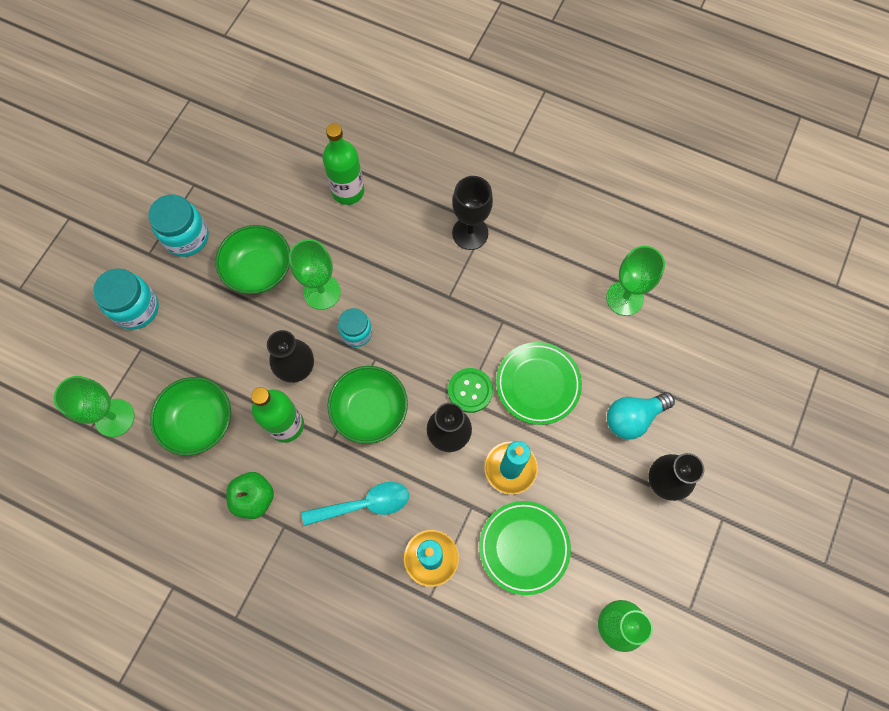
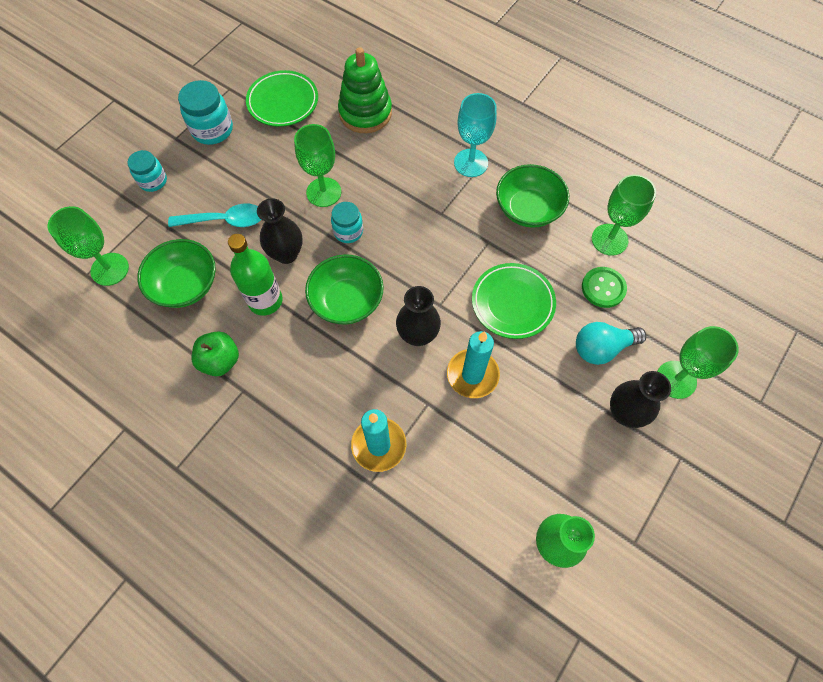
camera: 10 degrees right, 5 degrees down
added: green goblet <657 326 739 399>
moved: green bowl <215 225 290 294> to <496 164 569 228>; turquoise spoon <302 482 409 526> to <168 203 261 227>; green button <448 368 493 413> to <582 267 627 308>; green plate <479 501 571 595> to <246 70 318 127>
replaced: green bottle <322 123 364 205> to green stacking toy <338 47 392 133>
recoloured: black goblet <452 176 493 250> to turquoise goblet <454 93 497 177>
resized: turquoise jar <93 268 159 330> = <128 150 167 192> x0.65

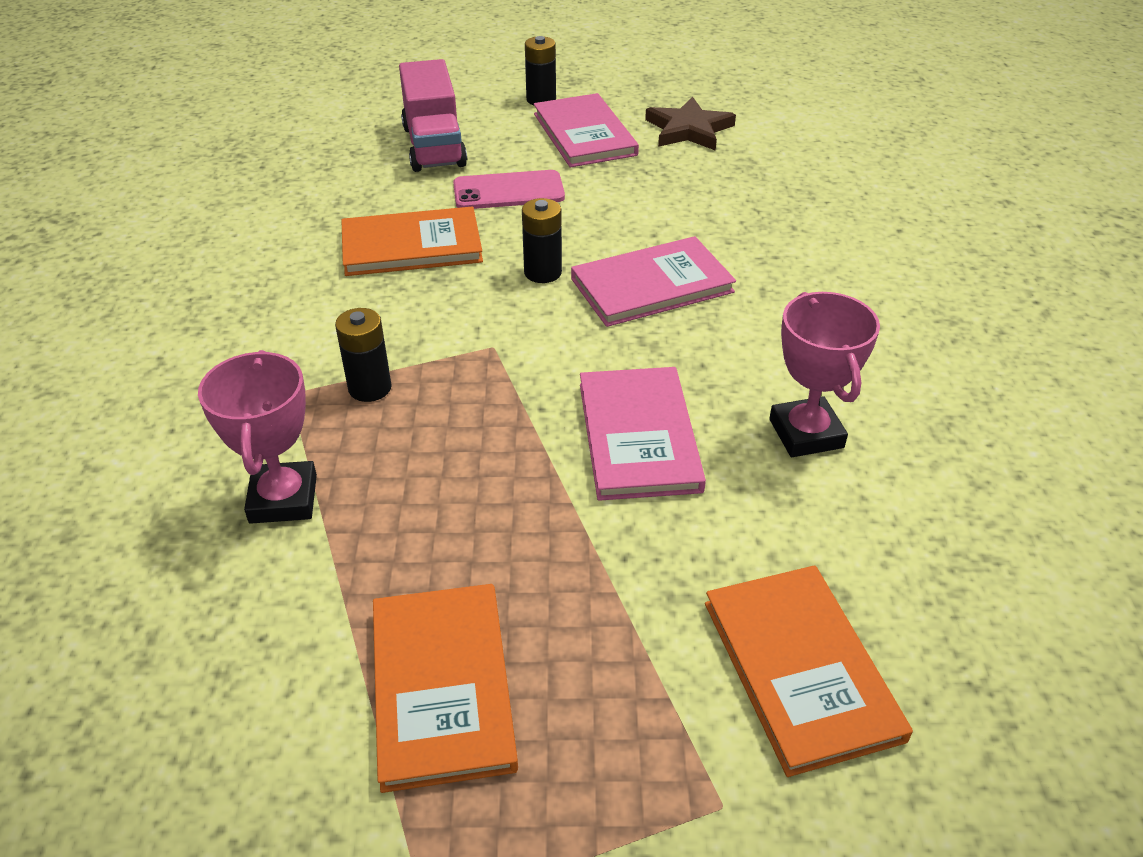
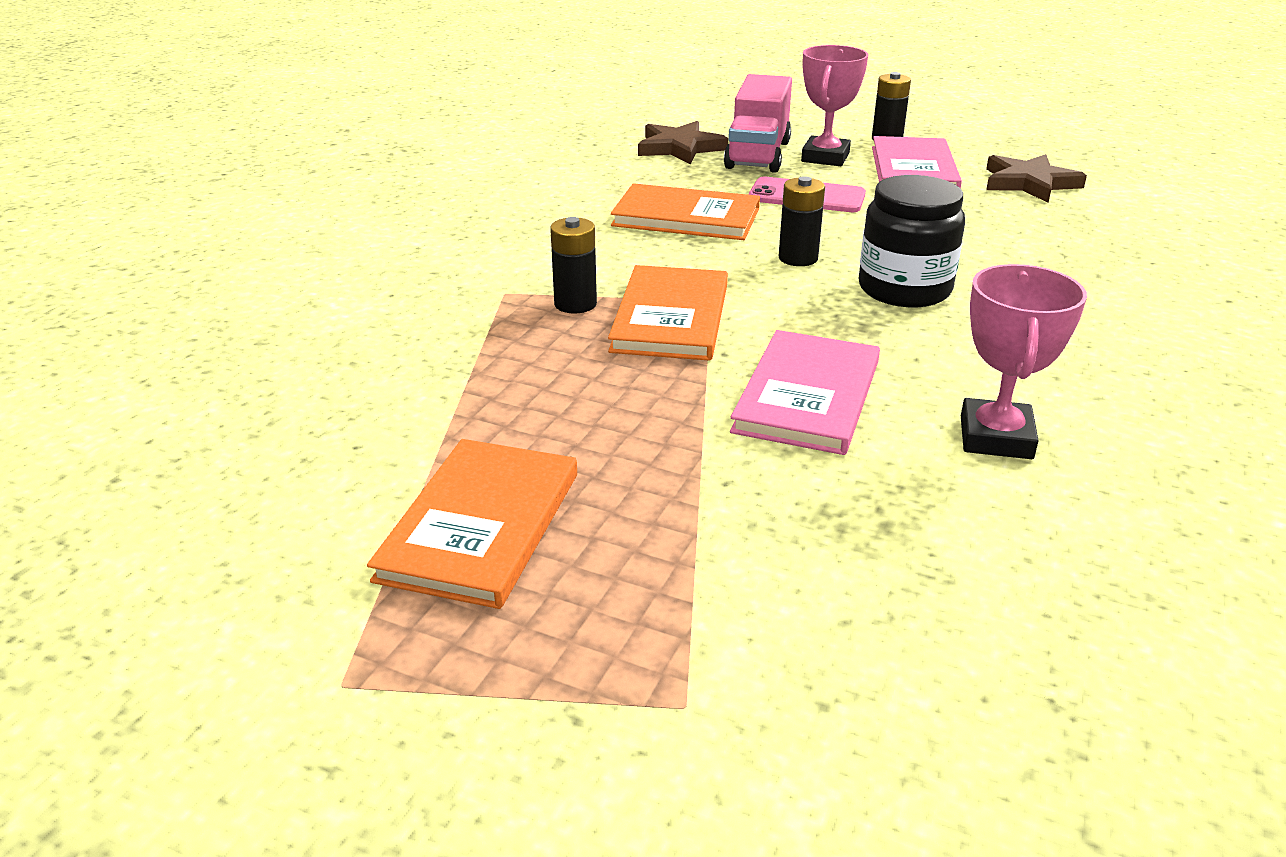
camera: 25 degrees right, 10 degrees down
added: brown star <638 121 728 165>
moved: pink trophy <198 350 317 524> to <801 45 869 166>; orange book <705 565 913 777> to <608 265 728 361>
replaced: pink book <571 236 736 327> to black jar <858 175 965 307>

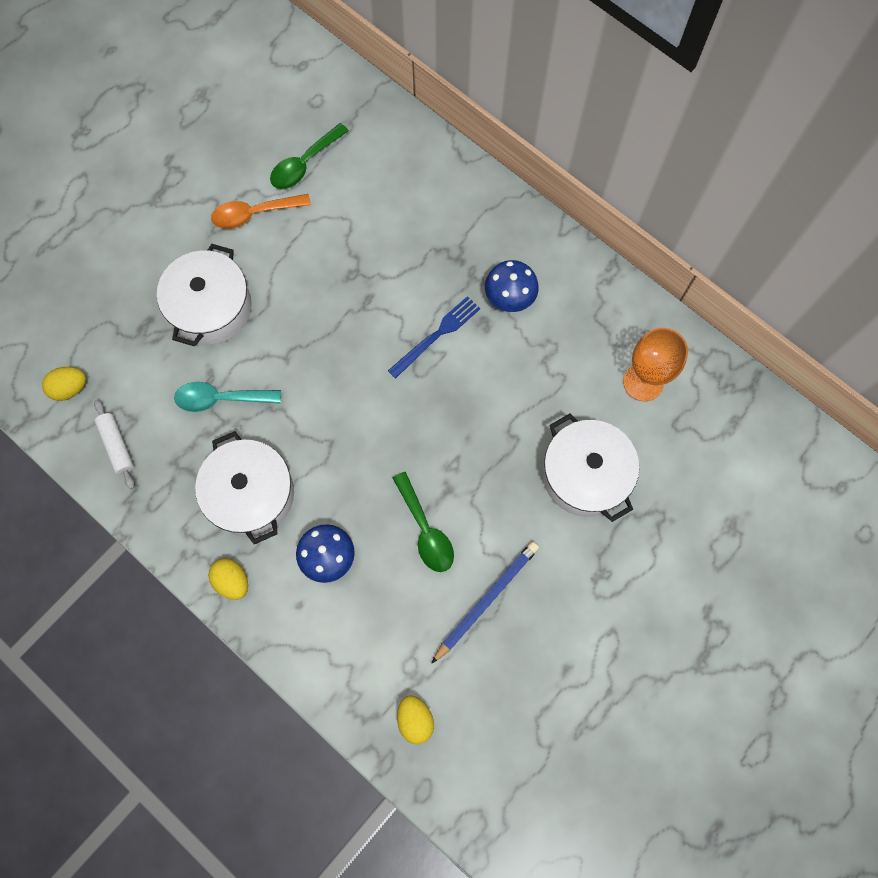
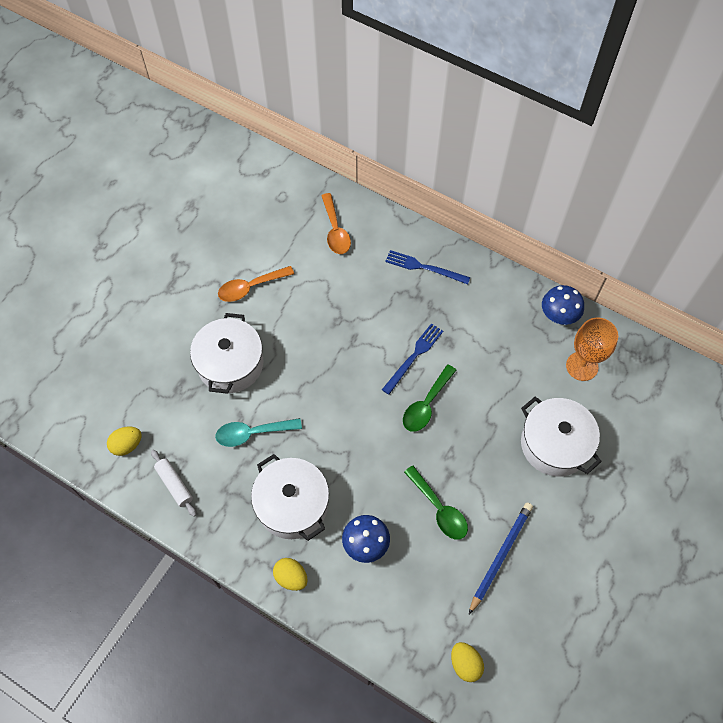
camera: 10 degrees left, 10 degrees down
added: orange spoon <321 193 351 254>; blue fork <385 250 470 284>
moved: green spoon <270 123 349 189> to <403 365 456 432>; blue mushroom <485 260 539 312> to <542 285 584 325>

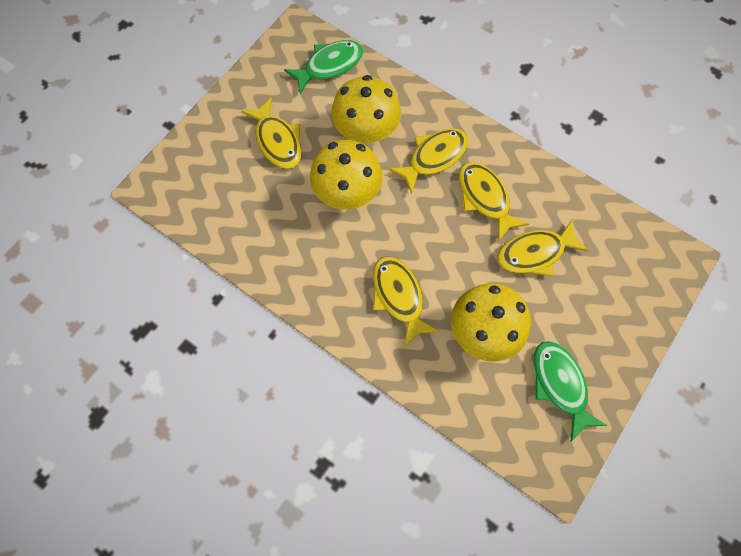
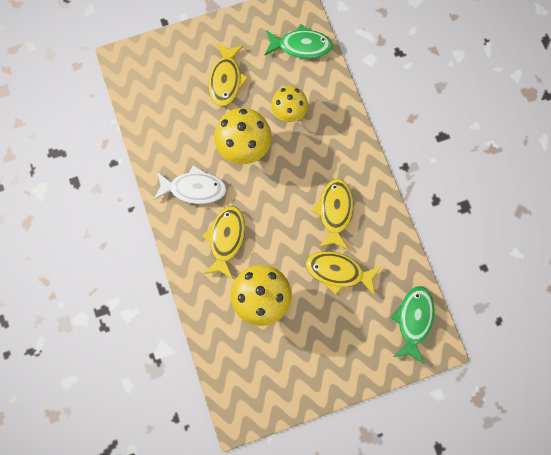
camera: 35 degrees right, 5 degrees up
removed: yellow fish <389 128 468 194>
added: white fish <154 165 227 204>
moved: green fish <534 341 608 442> to <390 286 435 364>
resized: yellow mushroom <332 75 401 146> = <271 86 308 122> x0.66

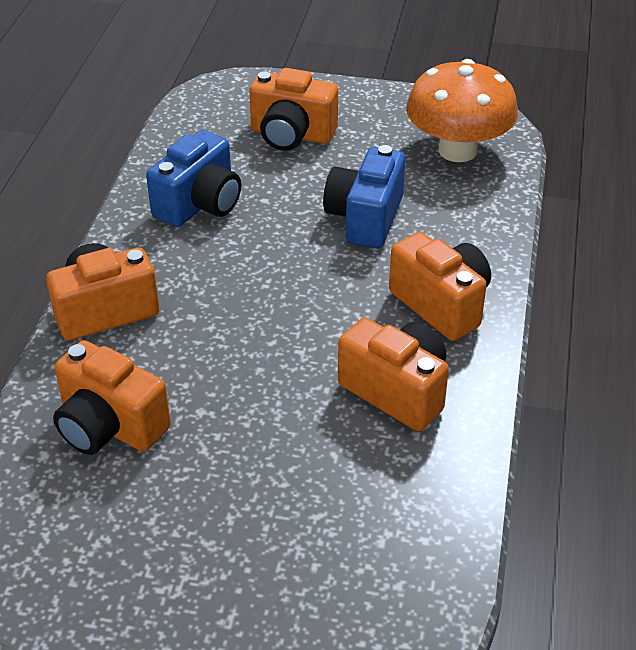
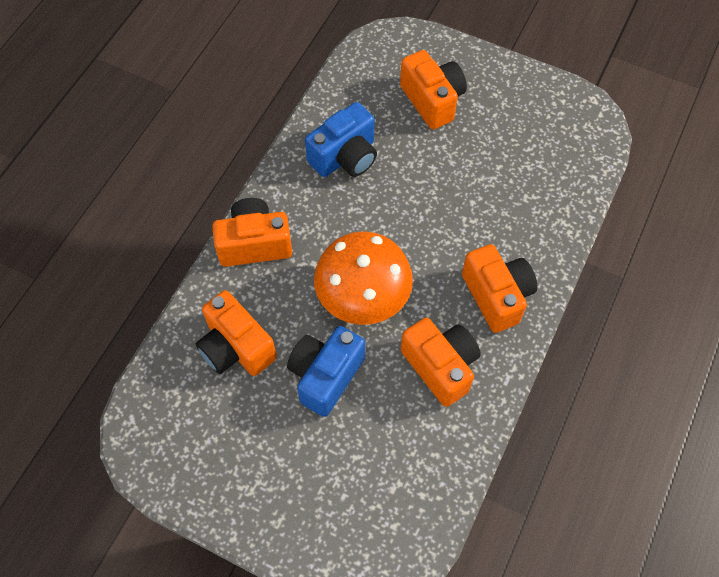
camera: 15 degrees right, 20 degrees up
moved: blue camera <323 145 405 248> to <287 326 365 417>; orange mushroom <406 59 518 162> to <314 231 413 325>
turned: orange camera <249 68 338 151> = <400 50 467 130> 150 degrees counterclockwise

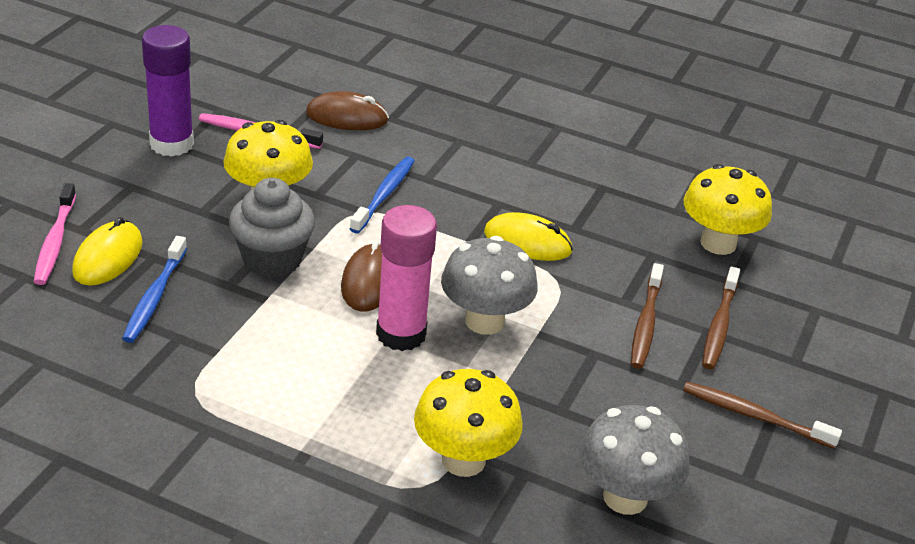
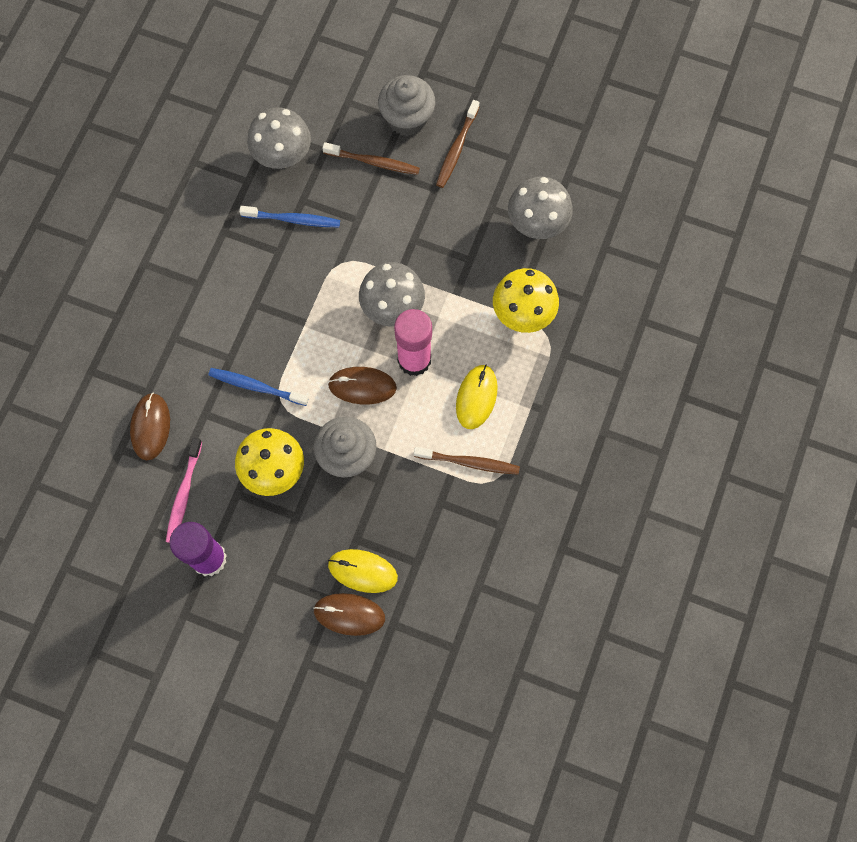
camera: 90 degrees left, 35 degrees up
added: grey cupcake <378 75 435 136>
moved: blue toothbrush <122 236 187 343> to <239 206 340 227>; yellow mouse <484 212 573 261> to <456 365 498 429>; brown toothbrush <631 263 664 369> to <414 447 520 475>
replaced: pink toothbrush <34 183 76 285> to brown mouse <313 593 385 636>
recoloured: yellow mushroom <684 164 772 255> to grey mushroom <247 107 311 169>

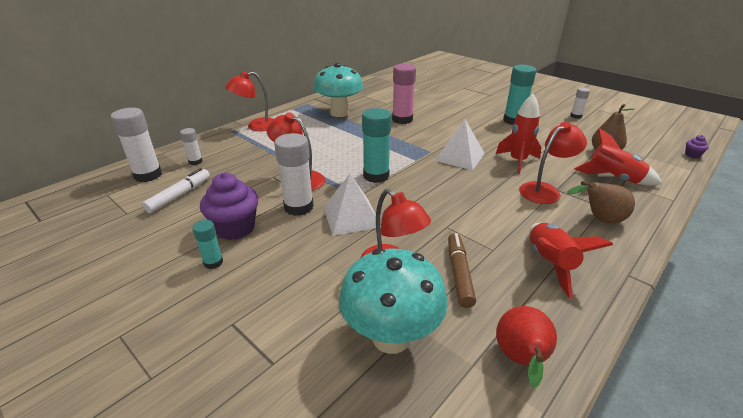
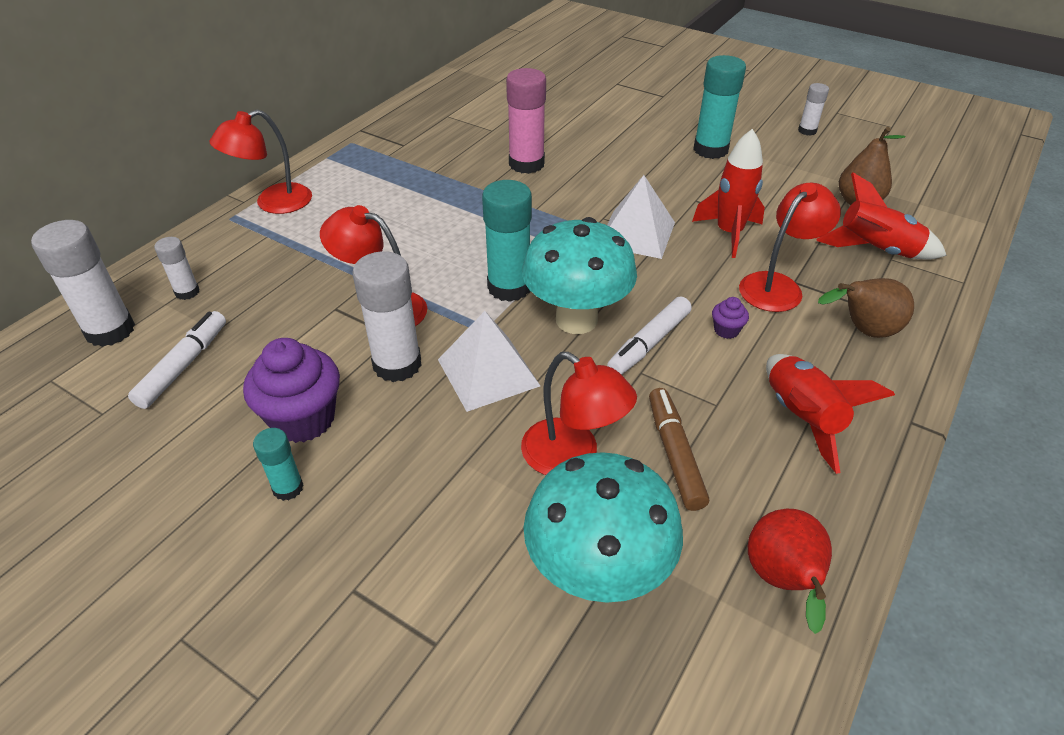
camera: 10 degrees left, 10 degrees up
added: white marker <607 296 692 375>
moved: turquoise mushroom <313 63 363 117> to <522 217 637 334>; purple cupcake <685 135 709 158> to <712 297 749 339>

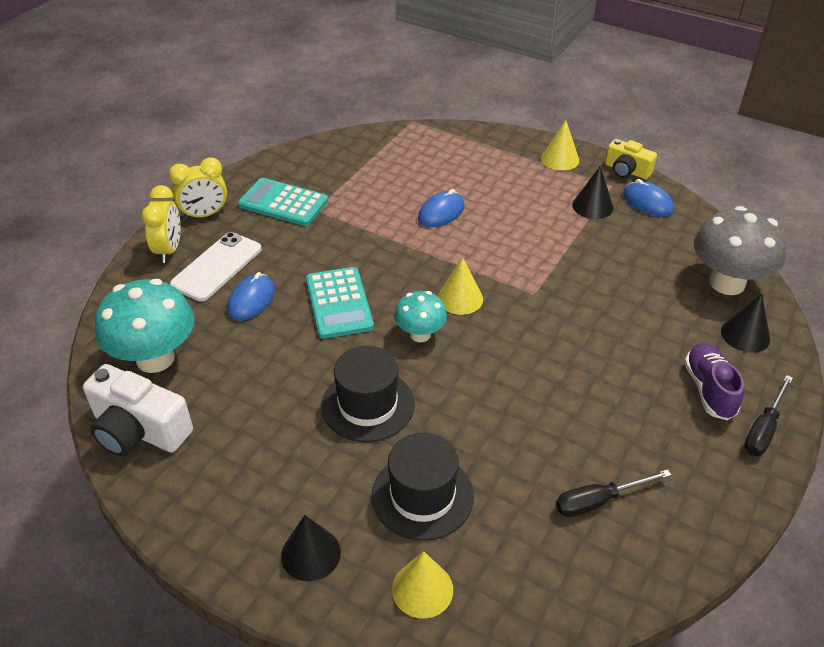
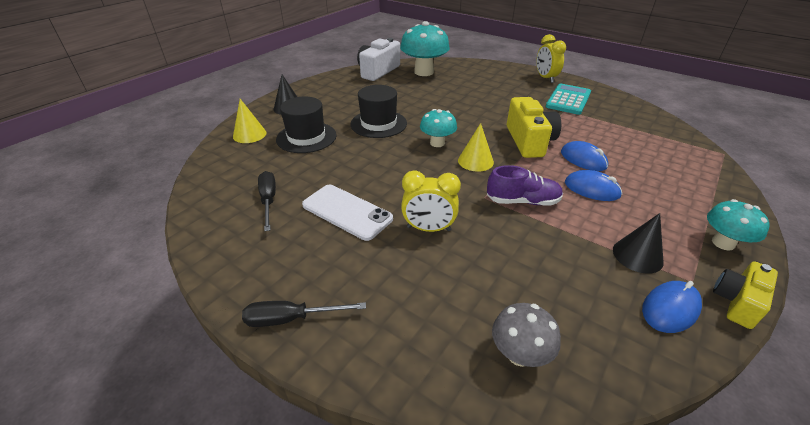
camera: 95 degrees right, 5 degrees down
removed: turquoise calculator <306 267 374 339>; black cone <721 294 770 353>
added: yellow camera <507 97 561 158>
moved: yellow clock <141 185 181 263> to <401 170 461 232>; white phone <170 232 262 301> to <302 185 393 241>; blue mouse <227 272 275 321> to <565 170 622 201>; purple shoe <684 343 744 420> to <487 165 563 206>
replaced: yellow cone <541 120 579 171> to turquoise mushroom <707 199 770 250>
turned: black screwdriver <744 375 793 456> = <242 301 366 327> 45 degrees counterclockwise
resized: grey mushroom <694 206 786 295> = <492 303 561 367> x0.57

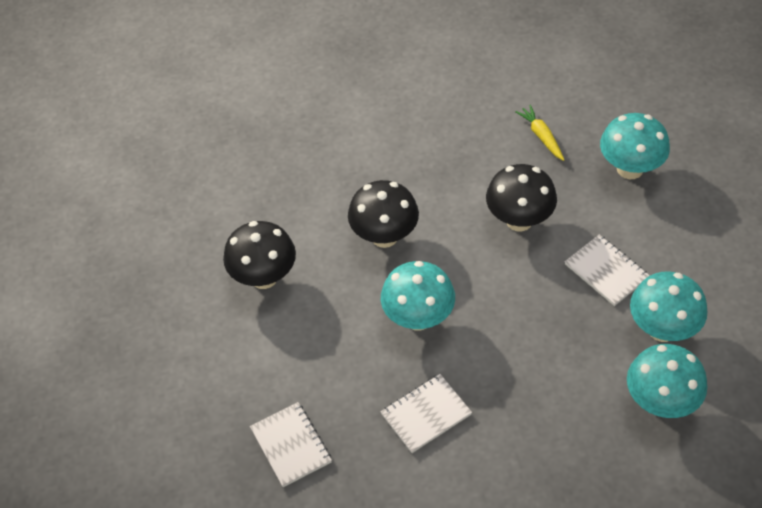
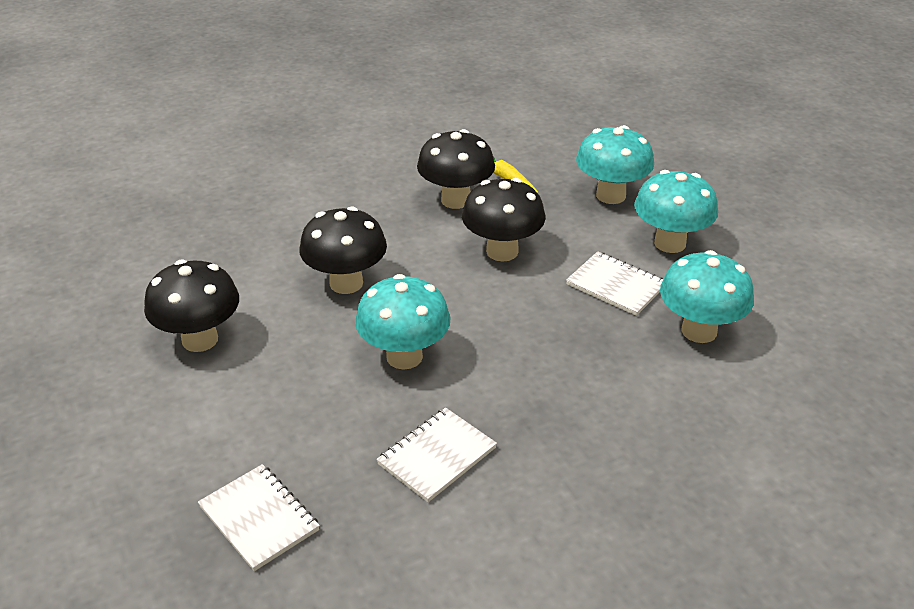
camera: 15 degrees left, 15 degrees down
added: black mushroom <417 129 495 209>
moved: turquoise mushroom <627 344 707 418> to <634 170 718 253>

